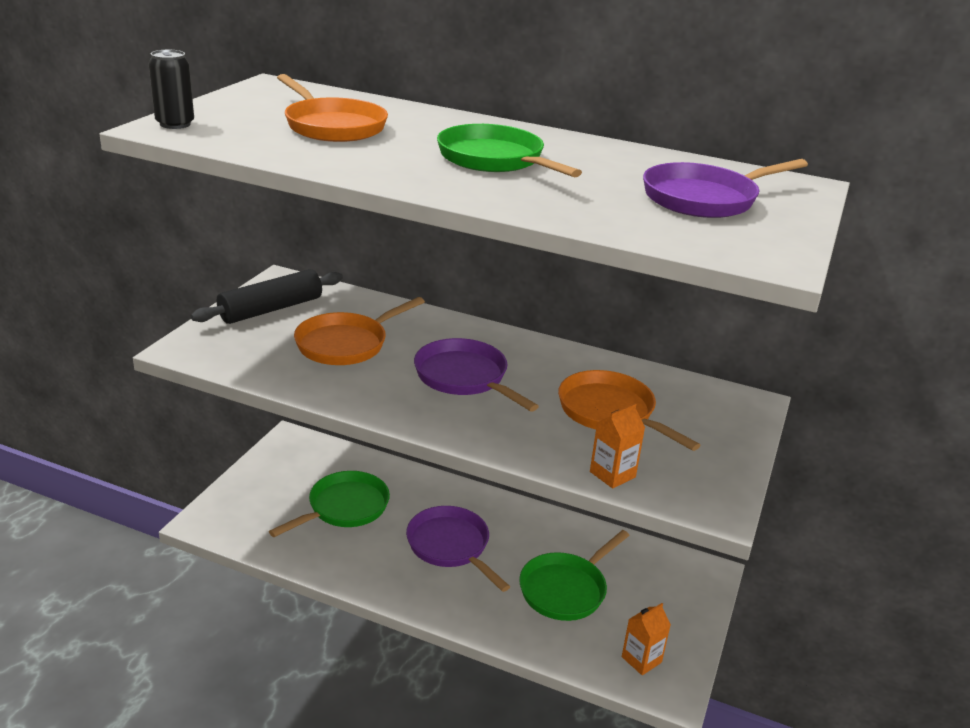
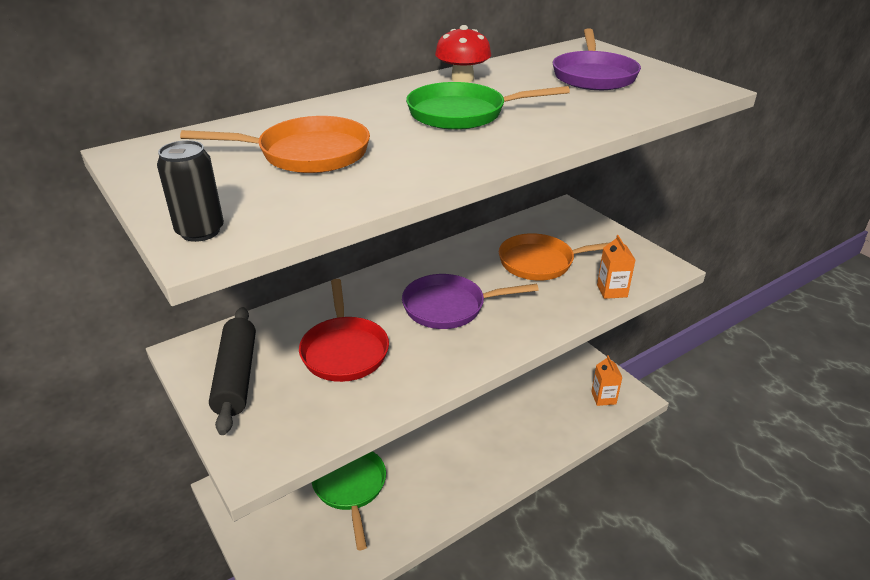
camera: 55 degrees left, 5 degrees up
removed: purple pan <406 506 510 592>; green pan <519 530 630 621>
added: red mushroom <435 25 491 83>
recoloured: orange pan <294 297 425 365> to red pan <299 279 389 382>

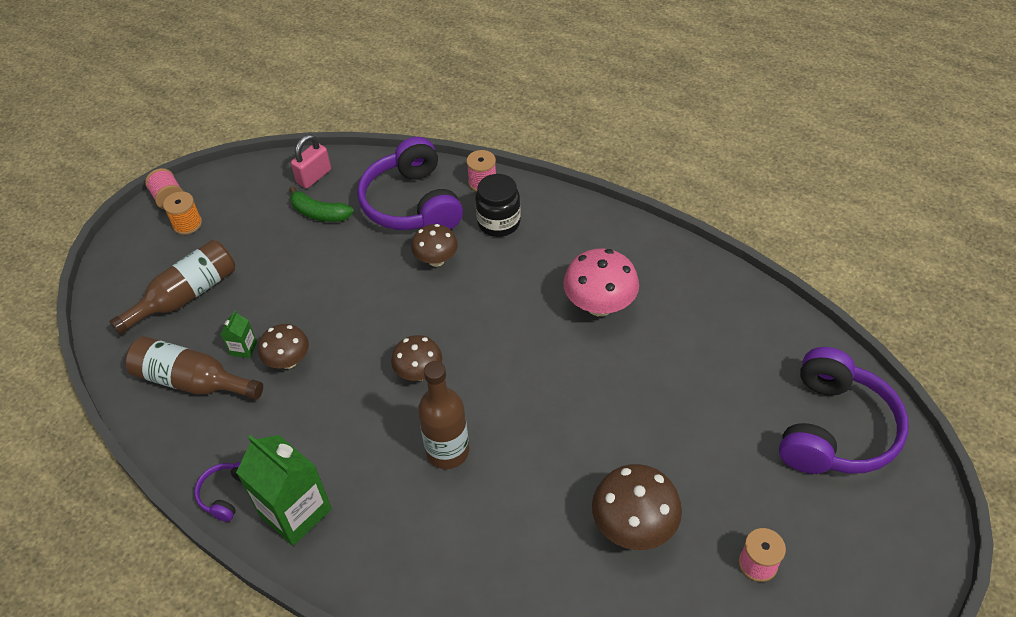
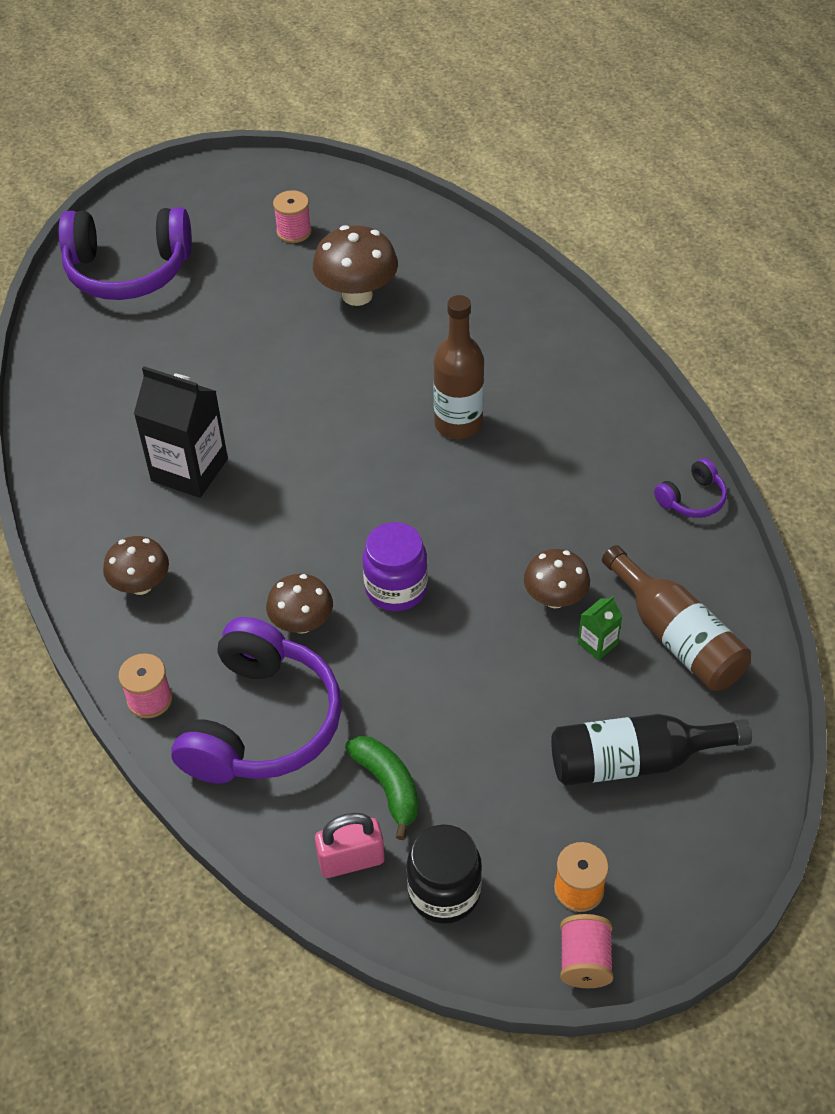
camera: 145 degrees left, 0 degrees up
removed: green carton <236 435 332 546>
added: purple jar <363 522 428 611>
moved: brown mushroom <391 335 442 381> to <103 536 169 595>; black jar <476 174 521 237> to <407 825 482 924>
replaced: pink mushroom <563 248 639 316> to black carton <134 366 228 498>
recoloured: brown bottle <109 240 235 335> to black bottle <551 714 752 786>
turned: purple headphones <779 347 909 474> = <58 207 192 300> 150 degrees counterclockwise

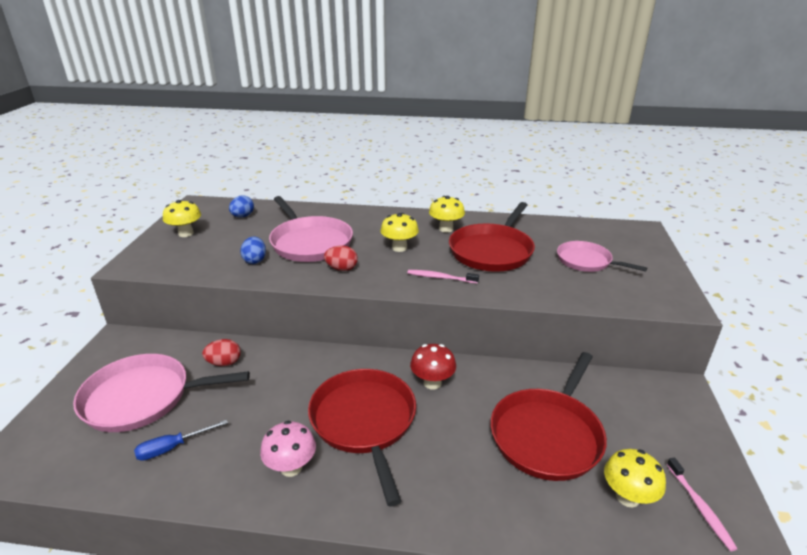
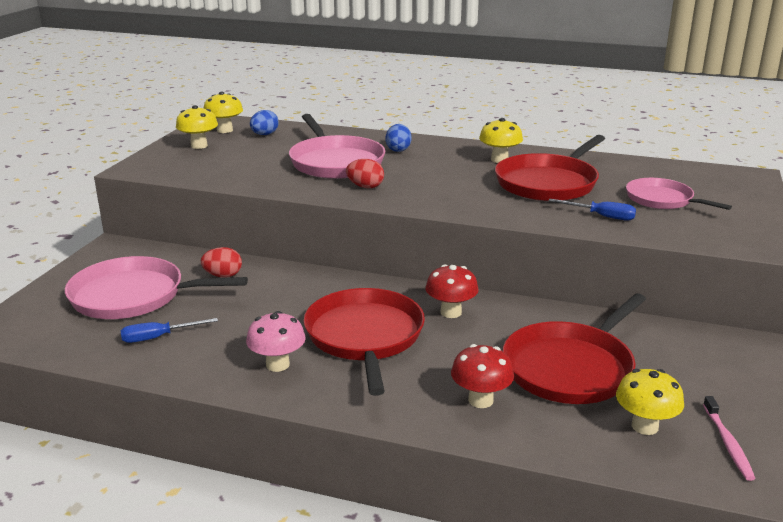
camera: 10 degrees right, 5 degrees down
removed: pink toothbrush <407 270 479 284>
added: red mushroom <451 344 514 408>; blue screwdriver <548 199 636 221>
moved: blue egg <240 236 266 264> to <385 124 412 152>; yellow mushroom <380 213 419 252> to <204 91 243 133>

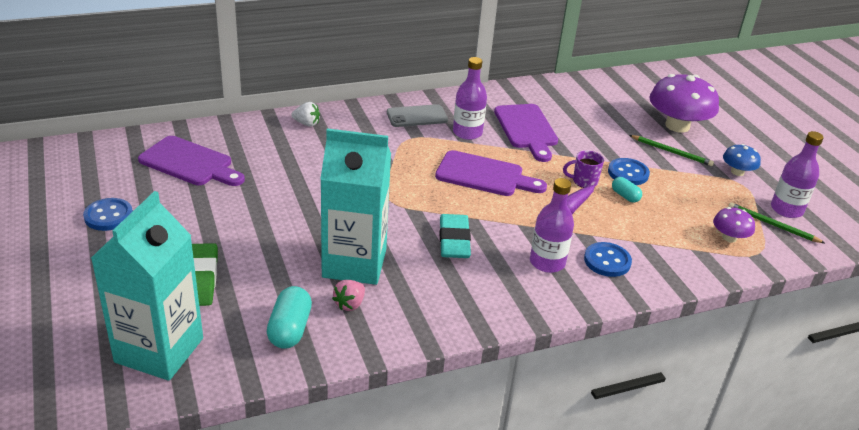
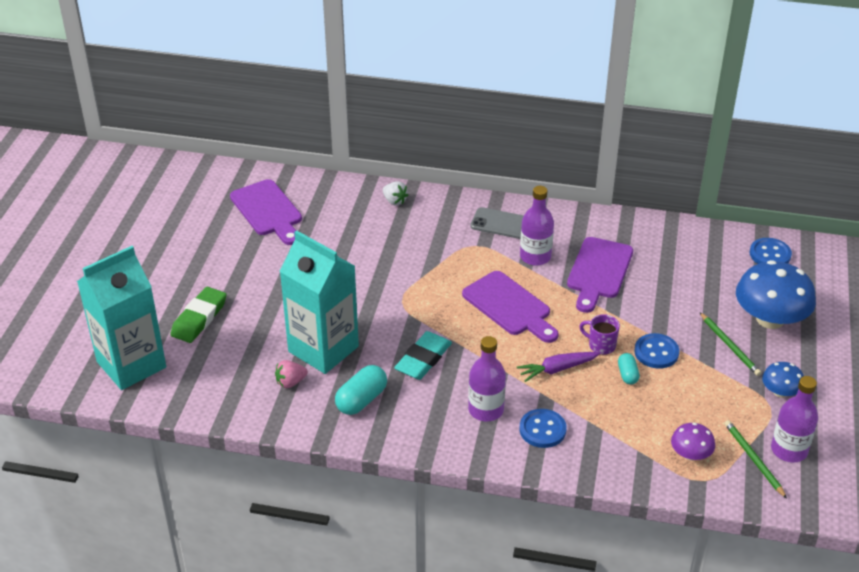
camera: 35 degrees right, 5 degrees up
moved: blue button <83 198 133 231> to <750 238 792 264>; turquoise capsule <267 286 312 348> to <335 365 387 415>
recoloured: purple mushroom <649 74 719 133> to blue mushroom <736 260 816 329>

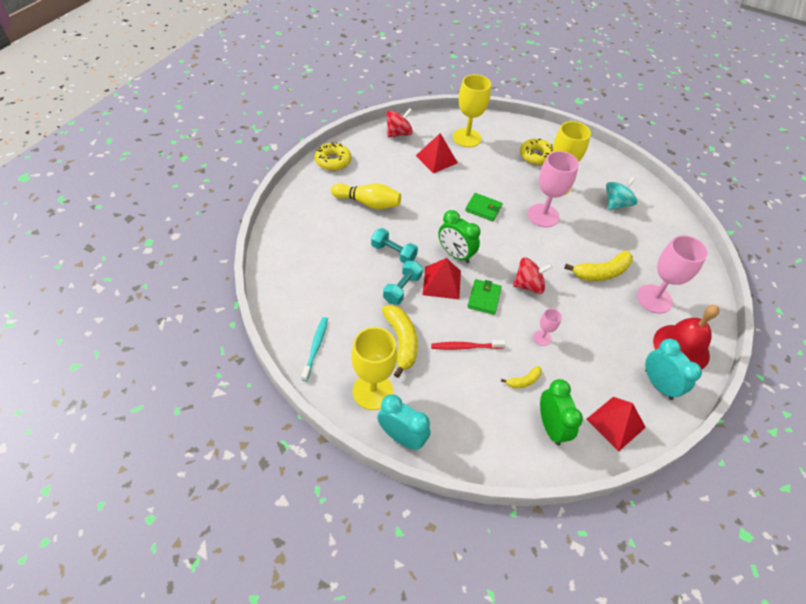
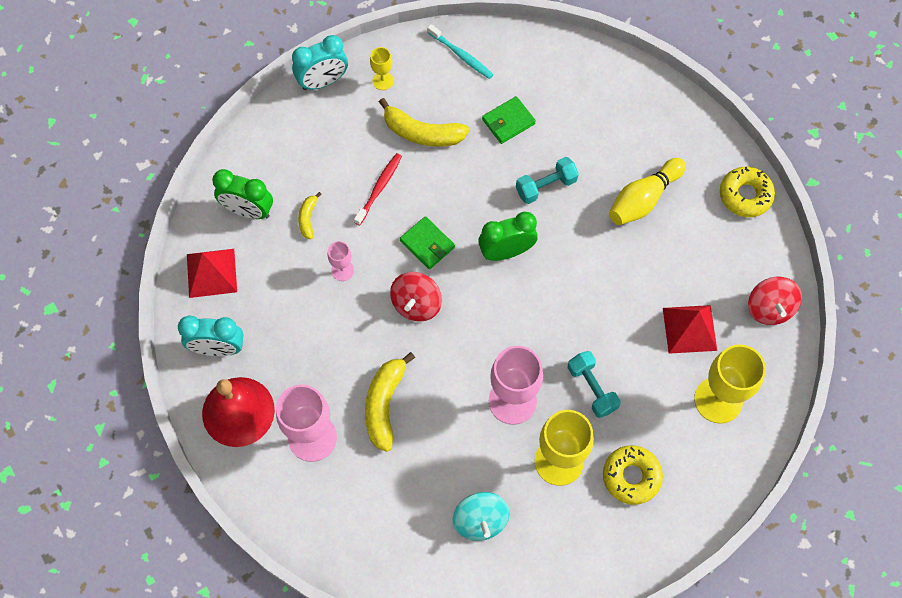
camera: 125 degrees right, 15 degrees up
removed: red pyramid <423 258 461 299>
moved: turquoise dumbbell <383 261 423 305> to <568 351 621 418>; green wallet <465 193 502 221> to <482 96 536 144>
resized: yellow goblet <351 327 397 410> = <370 47 394 90> x0.49

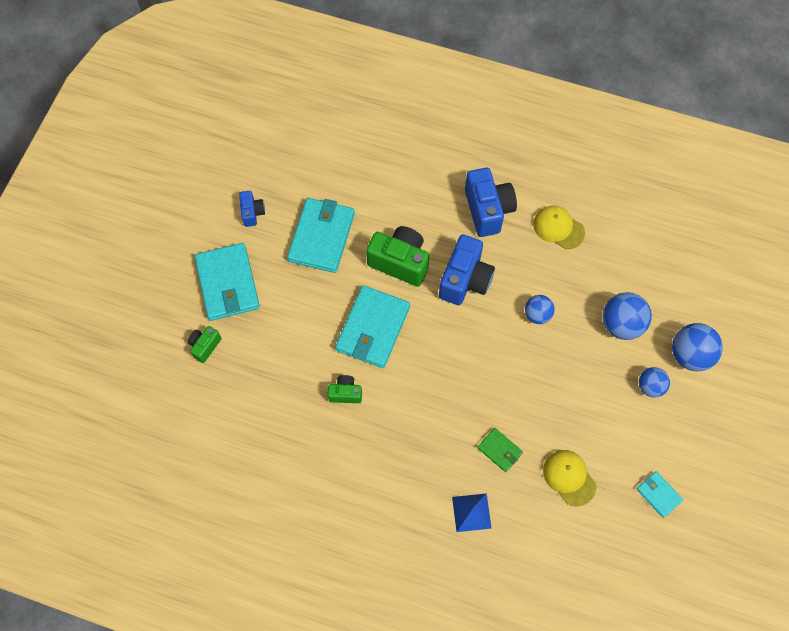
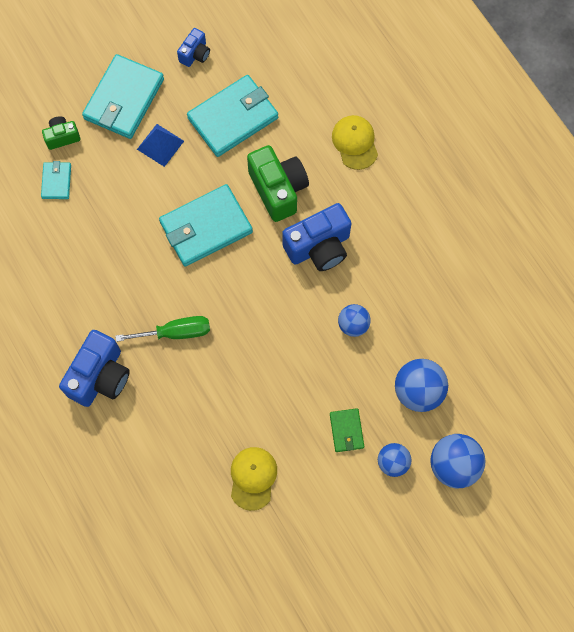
camera: 40 degrees right, 5 degrees up
removed: green camera <327 375 362 403>
added: green screwdriver <115 316 210 342>
moved: blue pyramid <452 493 492 532> to <137 124 184 167>; blue camera <465 168 517 237> to <59 330 130 407>; green wallet <477 428 523 472> to <330 408 364 452>; yellow cap <533 205 585 249> to <332 115 378 170>; turquoise wallet <637 471 683 518> to <41 161 71 199>

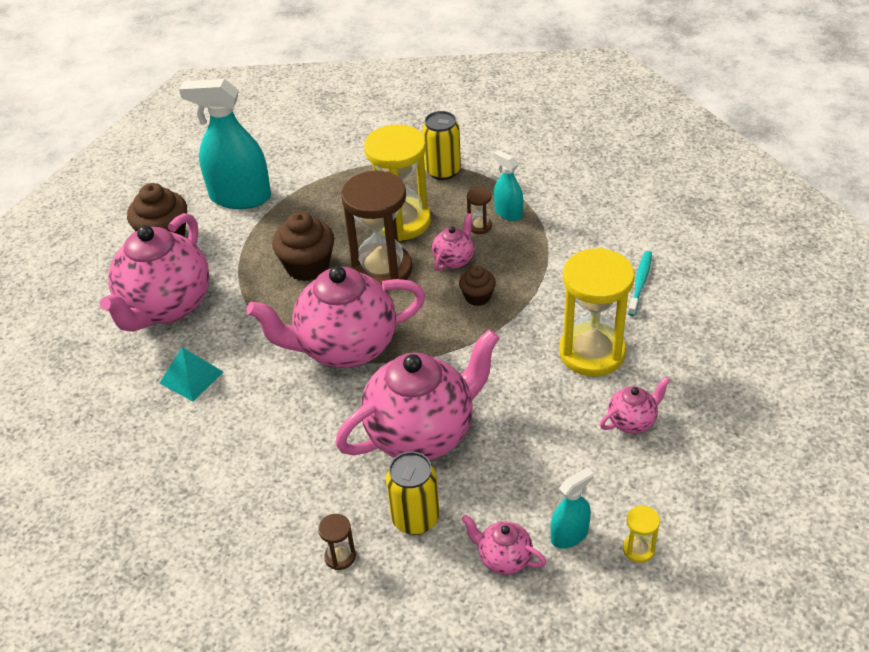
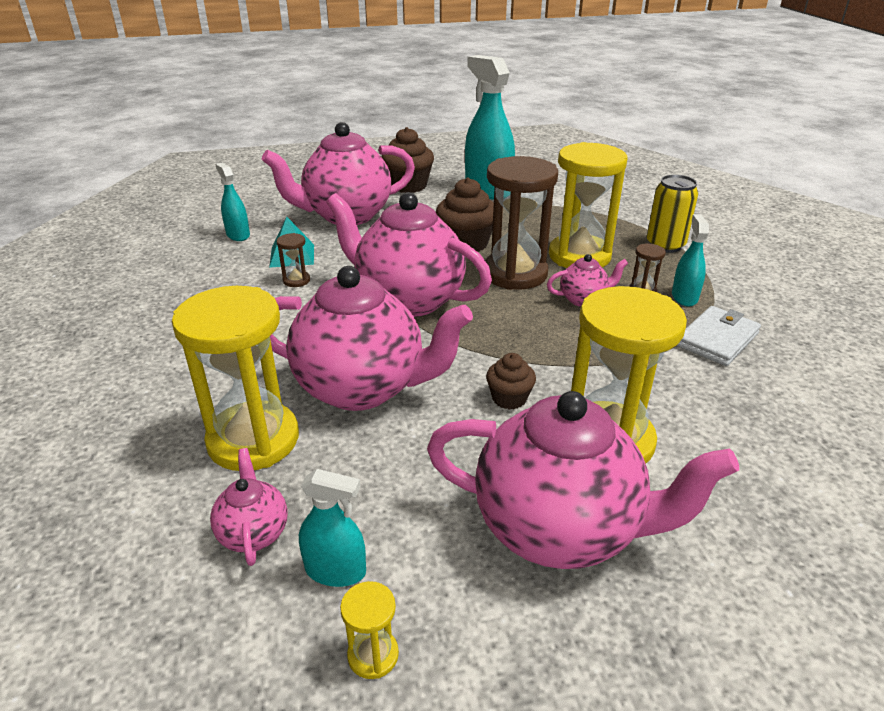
camera: 45 degrees right, 10 degrees down
removed: turquoise toothbrush <628 251 652 316>
added: turquoise spray bottle <215 162 250 241>; white wallet <677 306 761 366>
moved: brown hourglass <318 514 356 570> to <276 233 310 287>; brown cupcake <459 266 496 306> to <486 353 536 410>
replaced: yellow can <386 452 439 535> to yellow hourglass <172 286 299 471>
resized: pink teapot <600 377 670 434> = <427 391 739 569> x2.25

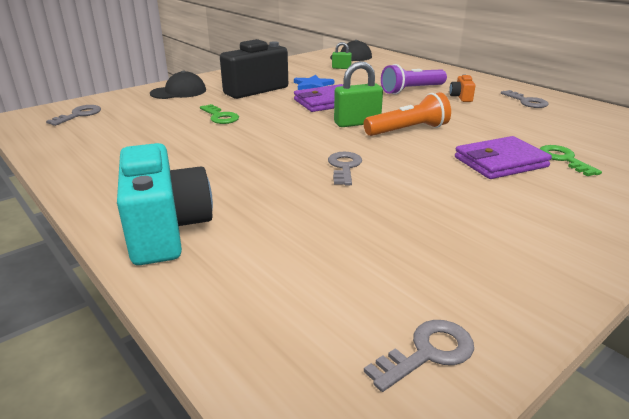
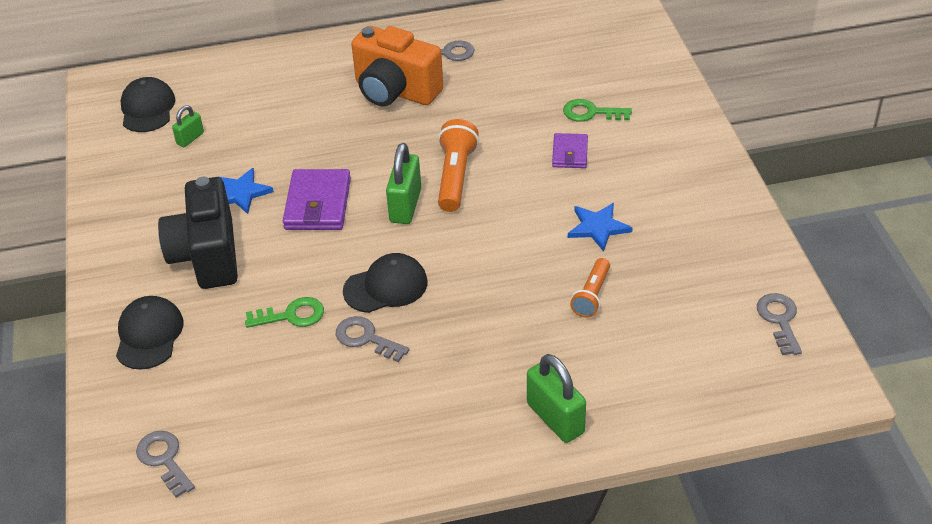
camera: 60 degrees left, 15 degrees up
removed: purple flashlight <381 64 447 94>
added: black cap <343 253 428 313>; blue star <568 203 633 251>; orange flashlight <570 258 610 318>
moved: grey key <328 152 362 185> to <336 316 410 362>
replaced: turquoise camera <117 143 213 265> to green padlock <527 354 586 443>
resized: orange camera <449 74 476 102> = <351 26 443 106> x2.29; purple wallet <455 136 552 179> = <552 133 588 168> x0.60

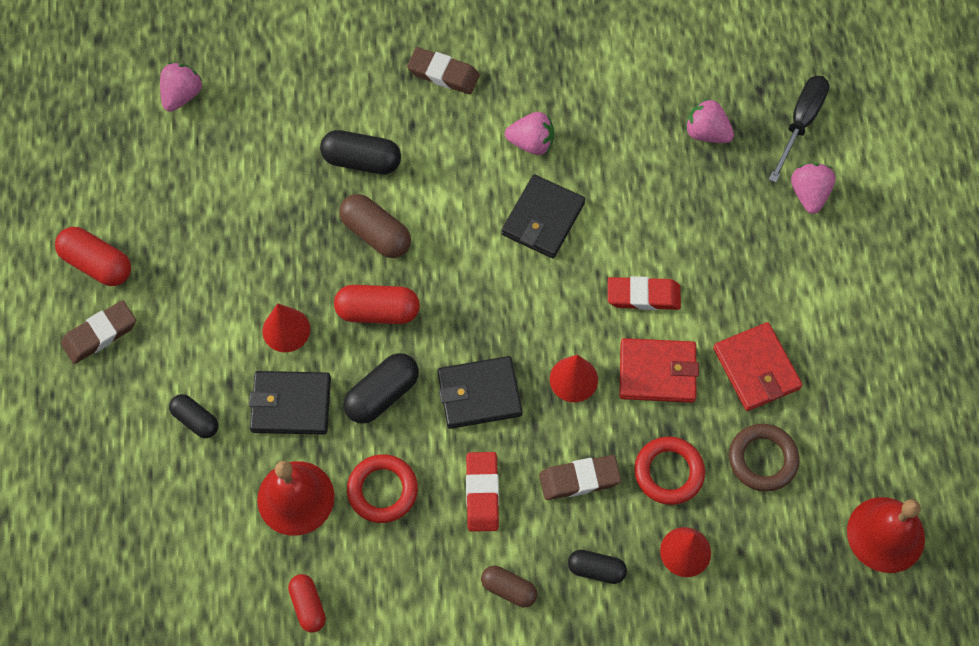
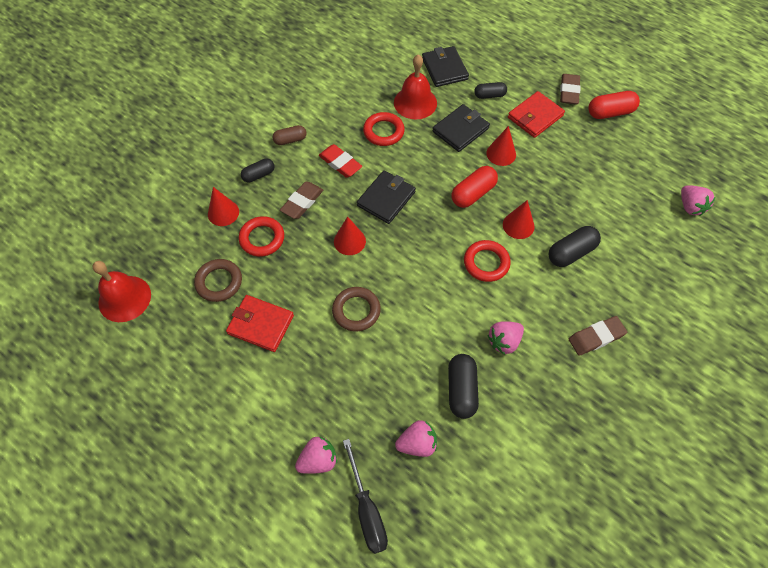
camera: 135 degrees right, 5 degrees down
removed: red capsule <288 574 326 633>
added: red ring <464 240 511 282>
moved: black capsule <344 353 419 424> to <448 354 479 419>; black wallet <501 174 585 258> to <422 46 469 87>; red wallet <620 338 699 403> to <508 91 565 138>
replaced: brown capsule <339 194 411 258> to red cone <503 200 535 239>; red eraser <608 276 681 310> to brown ring <332 287 381 331>
turned: pink strawberry <791 163 836 214> = <295 436 337 474> 75 degrees counterclockwise

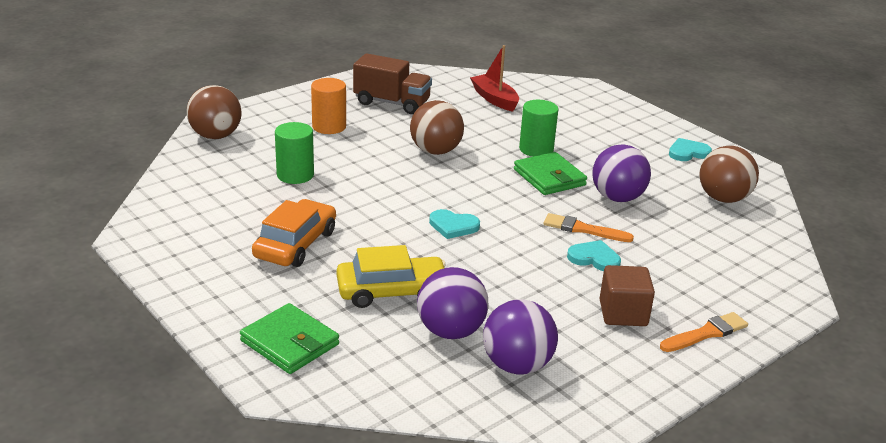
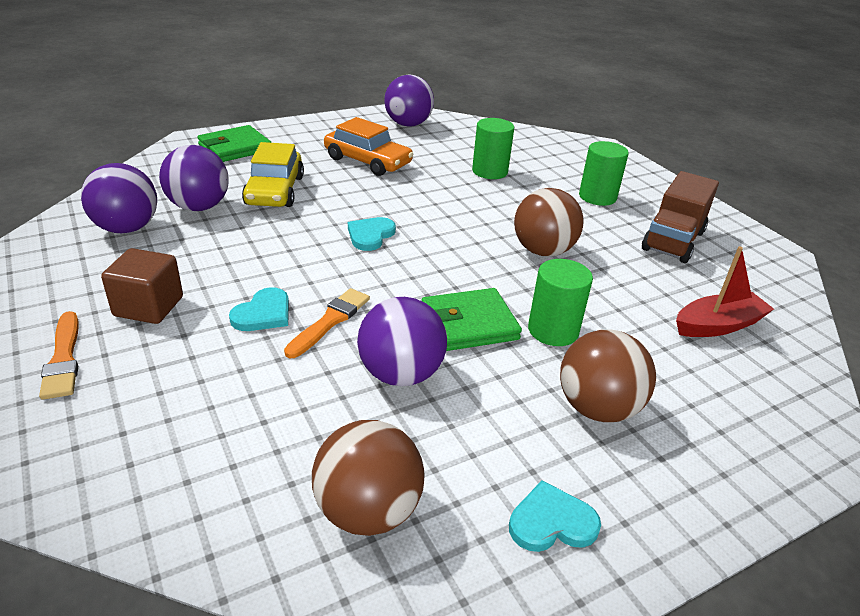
camera: 100 degrees right, 5 degrees up
added: purple ball <384 74 434 127>
moved: brown ball <187 85 241 139> to <560 329 656 422>
recoloured: orange cylinder <311 78 346 134> to green cylinder <579 141 629 206>
turned: turquoise heart <669 138 712 161> = <509 480 601 552> 90 degrees counterclockwise

